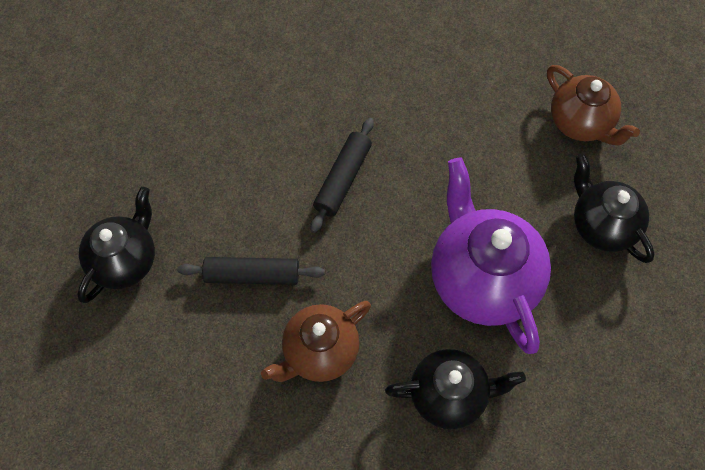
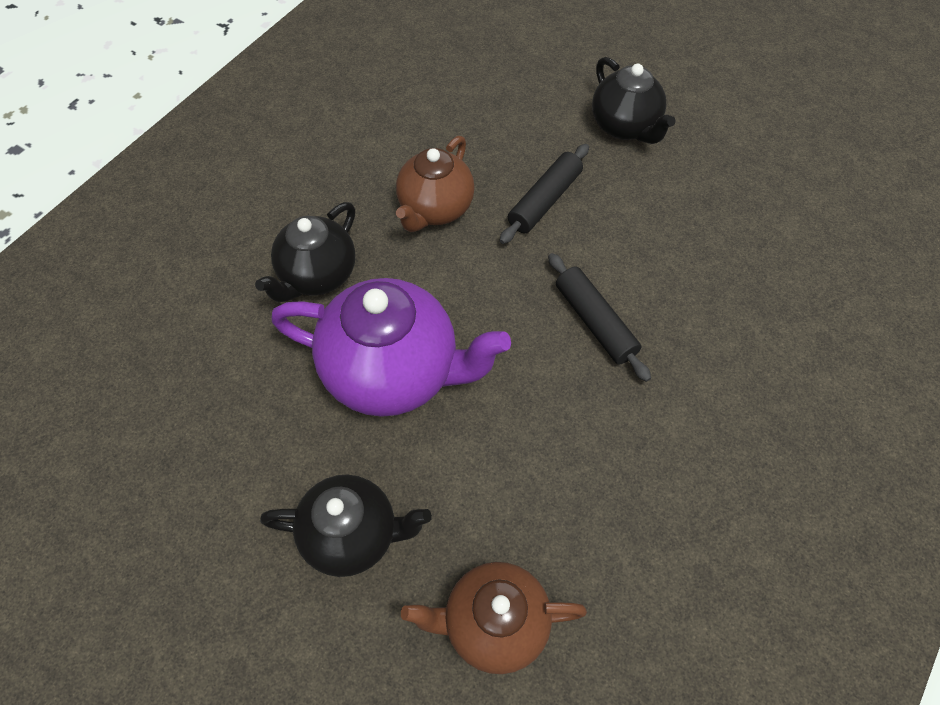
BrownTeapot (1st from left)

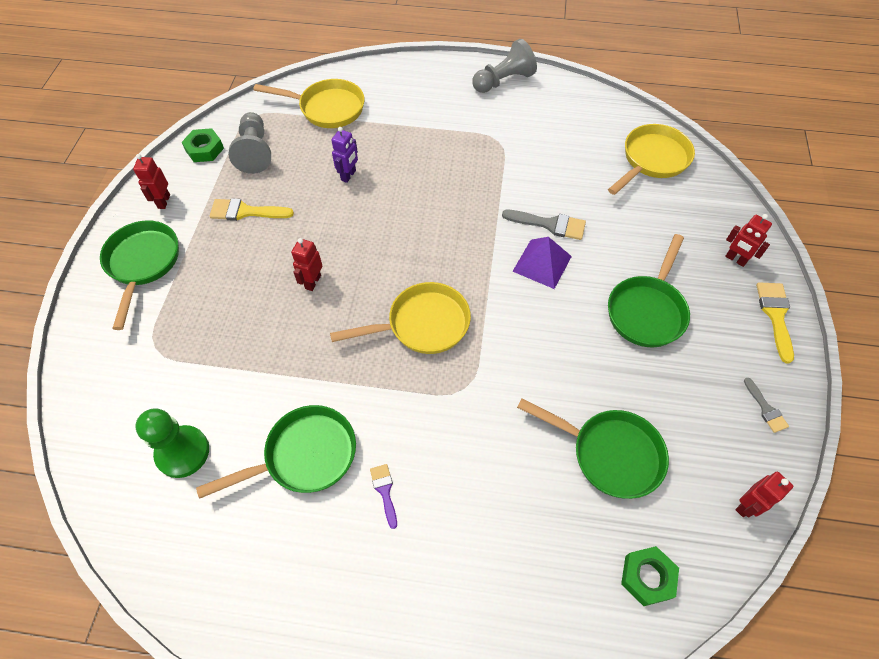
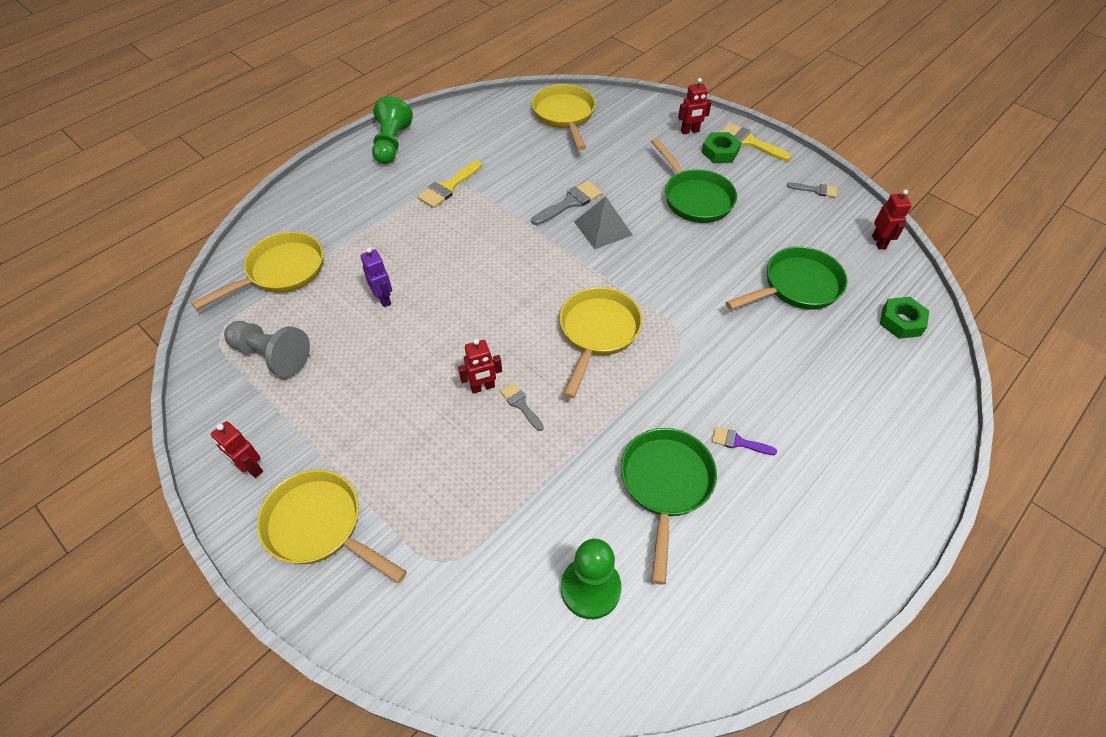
GreyBrush (1st from left)
GreenNut (1st from left)
YellowBrush (1st from left)
YellowPan (2nd from left)
GreenPawn (1st from left)
GreyPyramid
RedRobot (2nd from left)

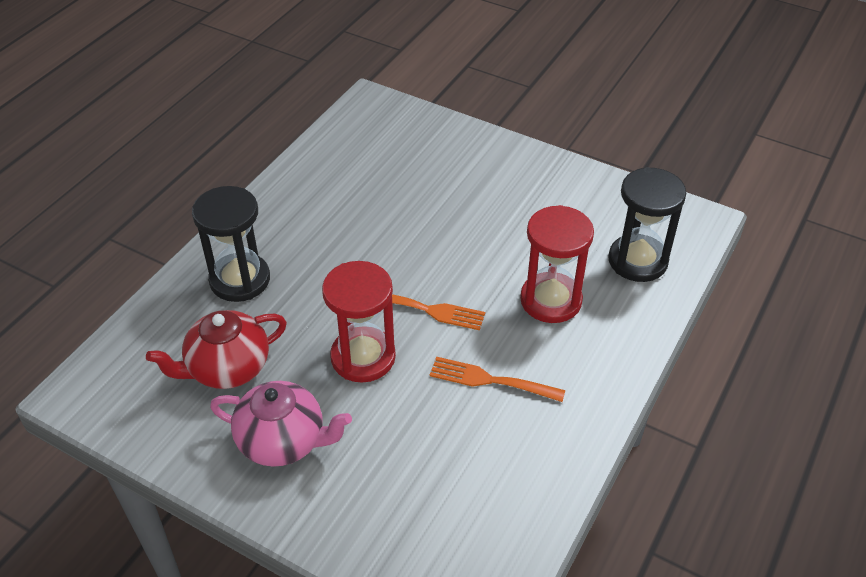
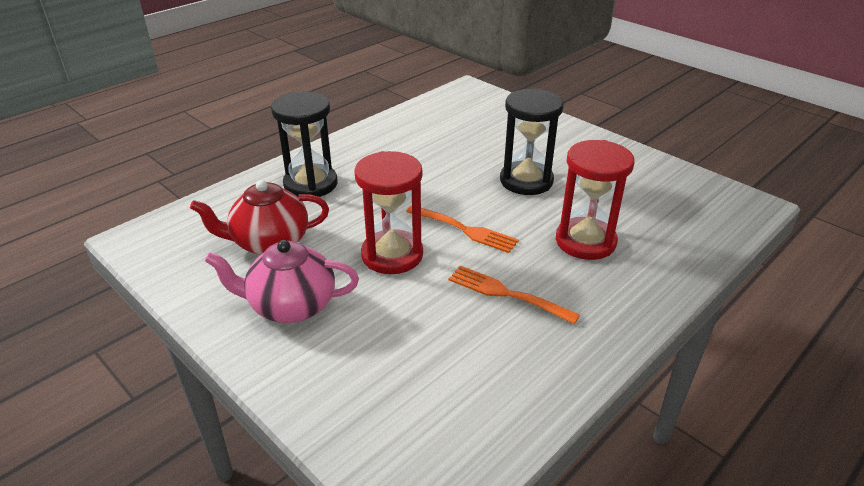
BlackHourglass (2nd from left)
PinkTeapot

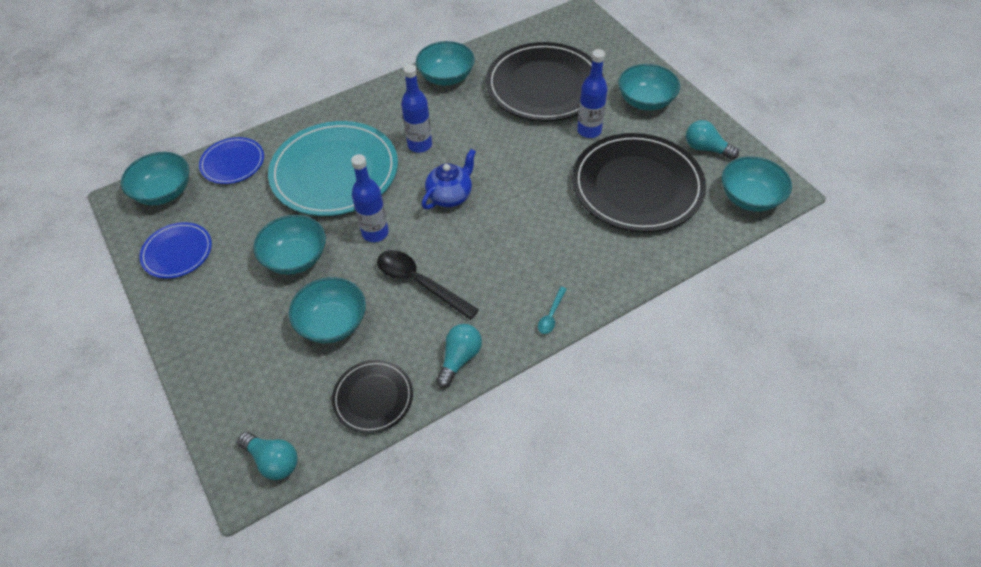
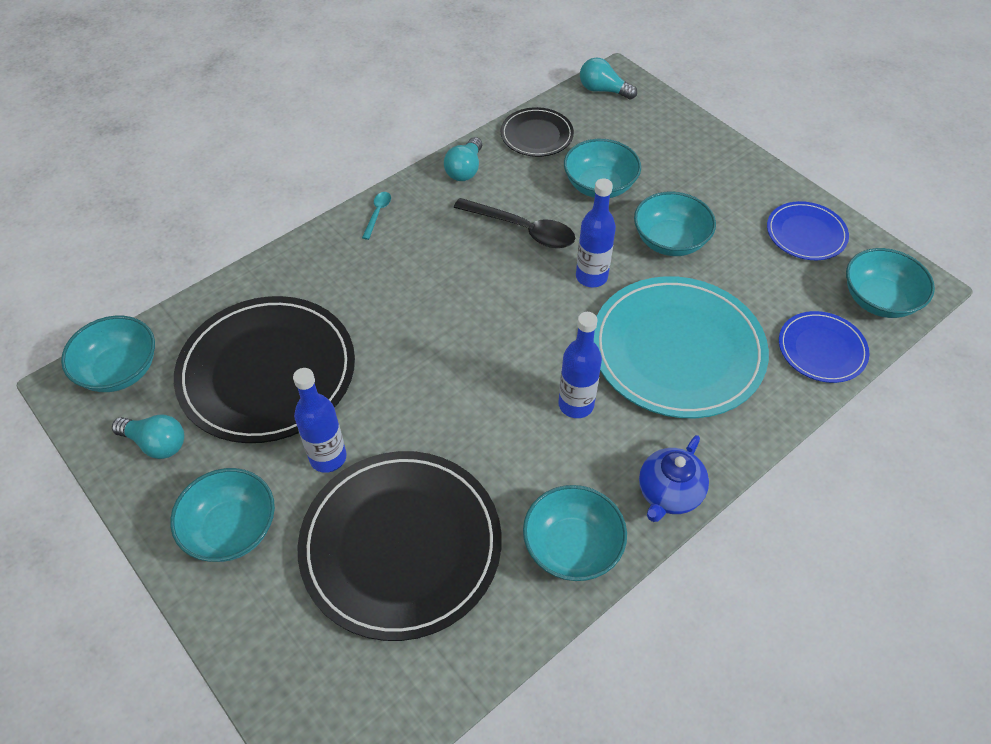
BlueTeapot

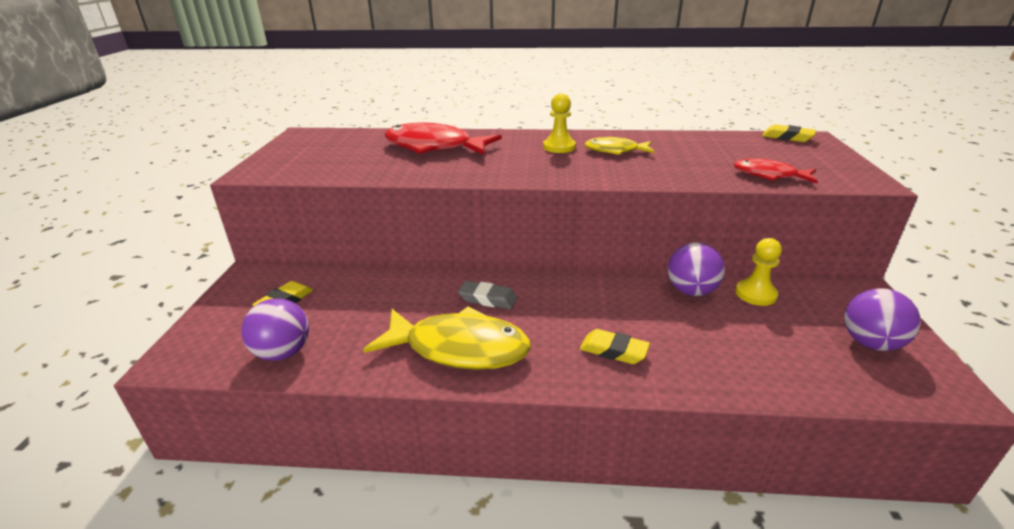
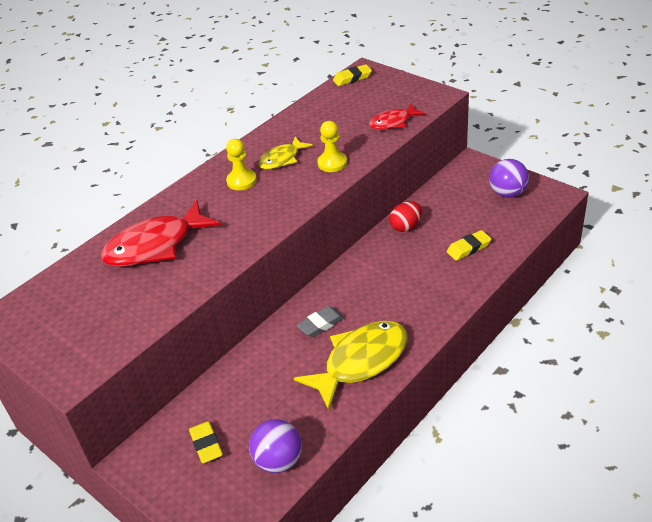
YellowEraser (3rd from left)
YellowPawn (2nd from left)
RedEgg

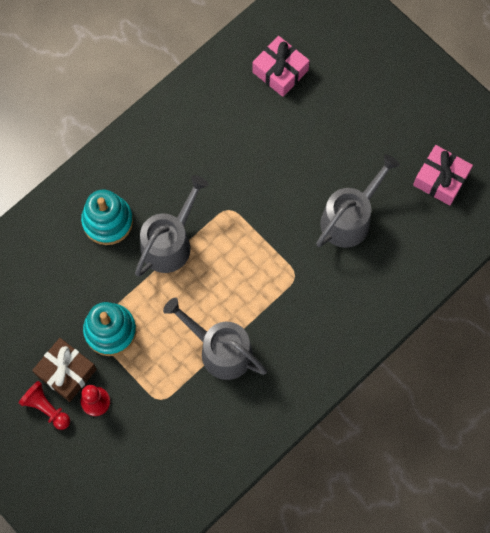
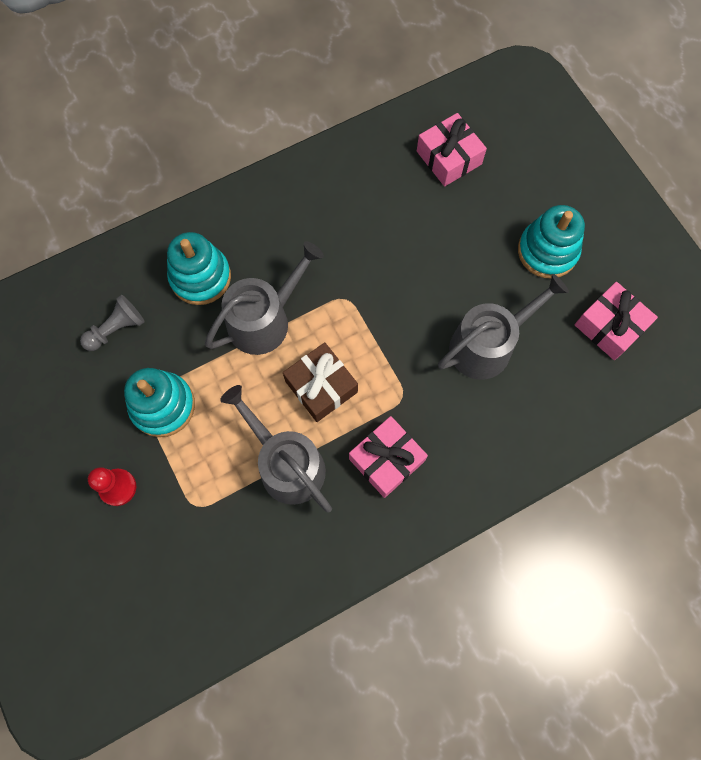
RedPawn (1st from left in the first image)
GreyPawn
PinkGift (1st from left)
TurquoiseStackingToy (3rd from left)
BrownGift

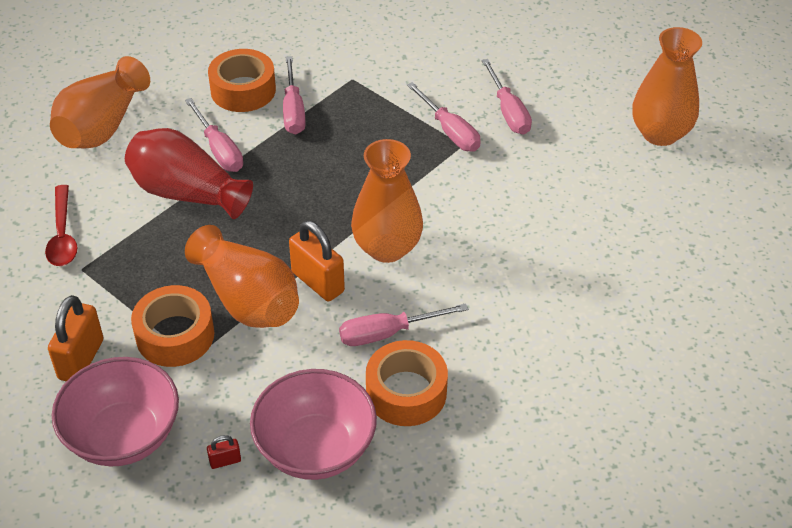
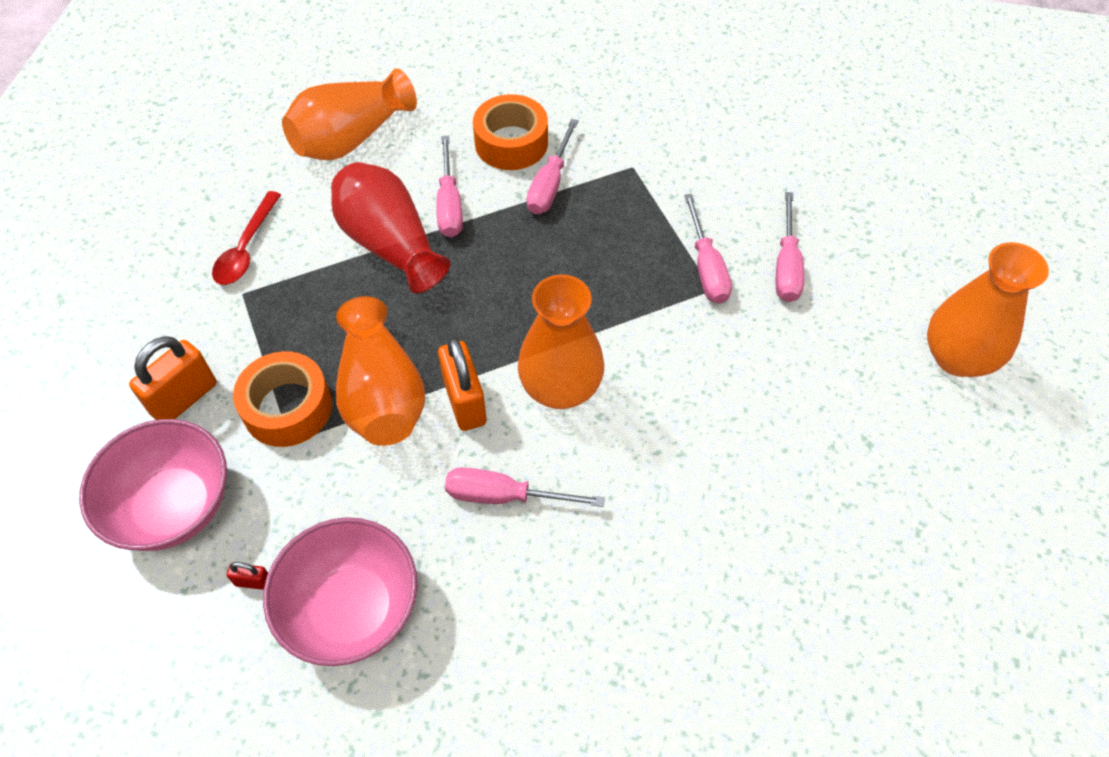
OrangeTape (3rd from left in the first image)

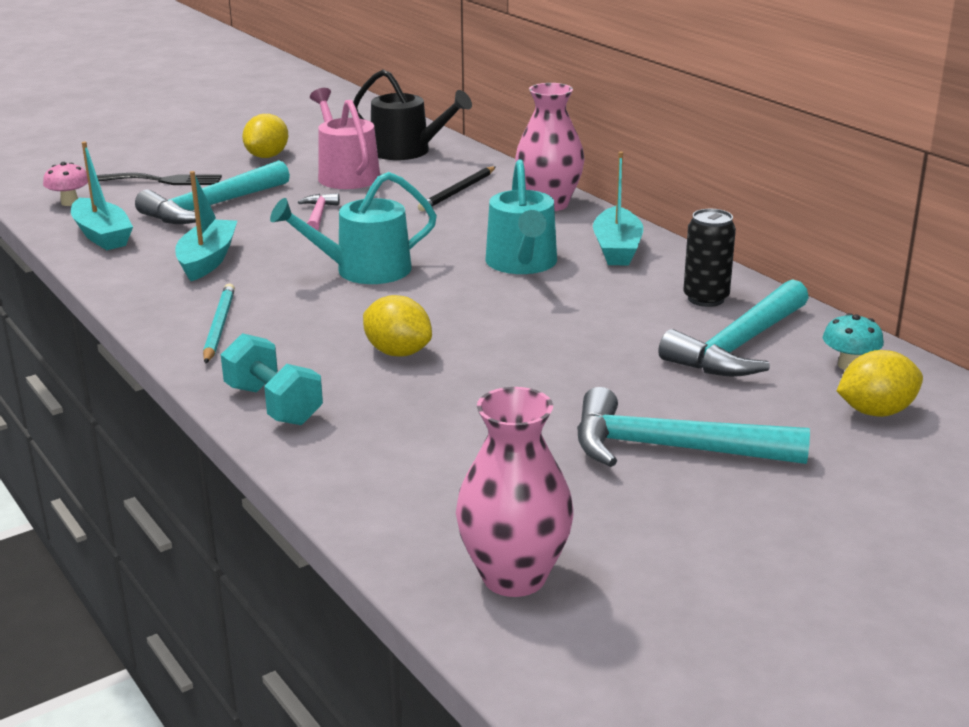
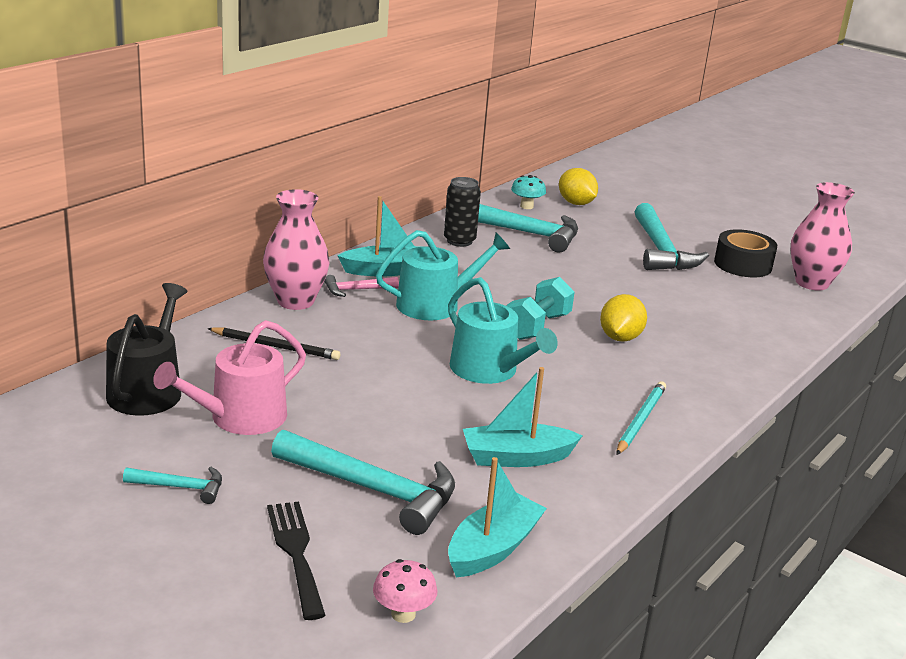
BlackTape
TurquoiseDumbbell
PinkHammer
TurquoiseHammer (1st from left)
TurquoisePencil

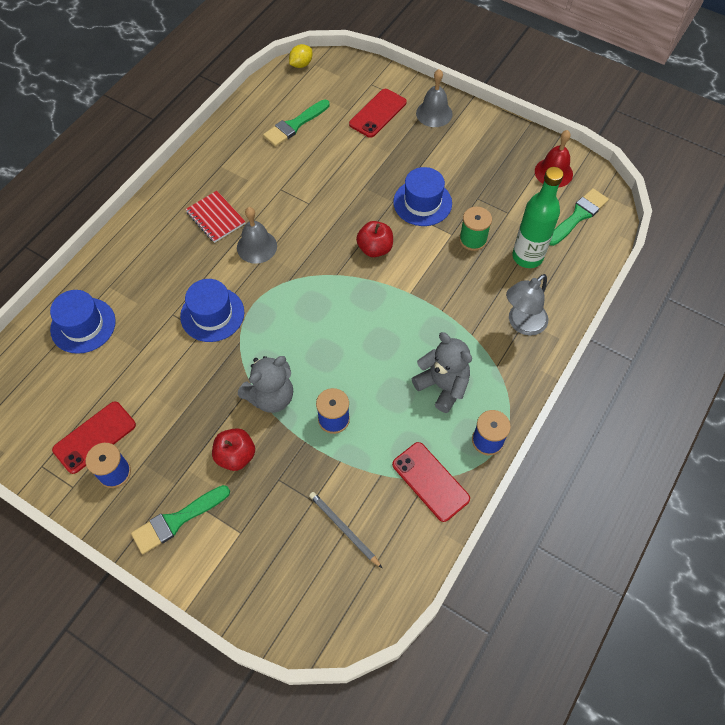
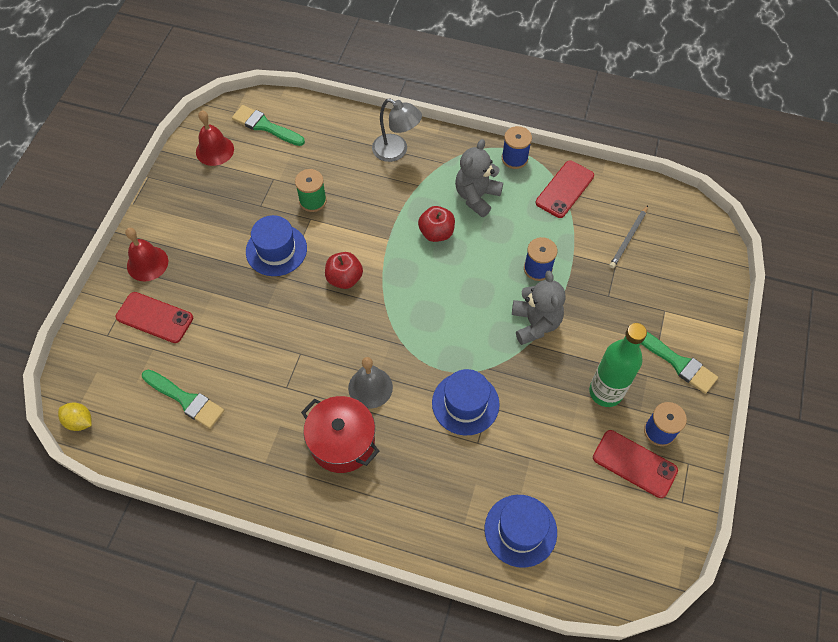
RedApple (2nd from left)
GreenBottle
RedPot
RedBell (1st from left)
GreyTeddyBear (2nd from left)

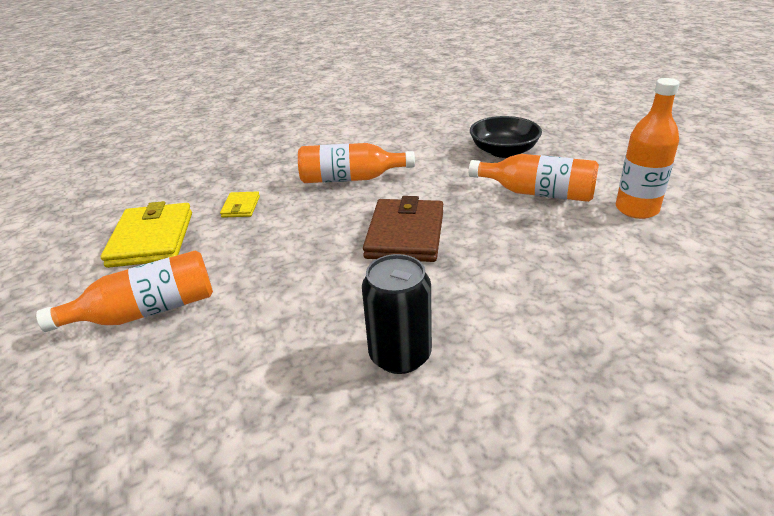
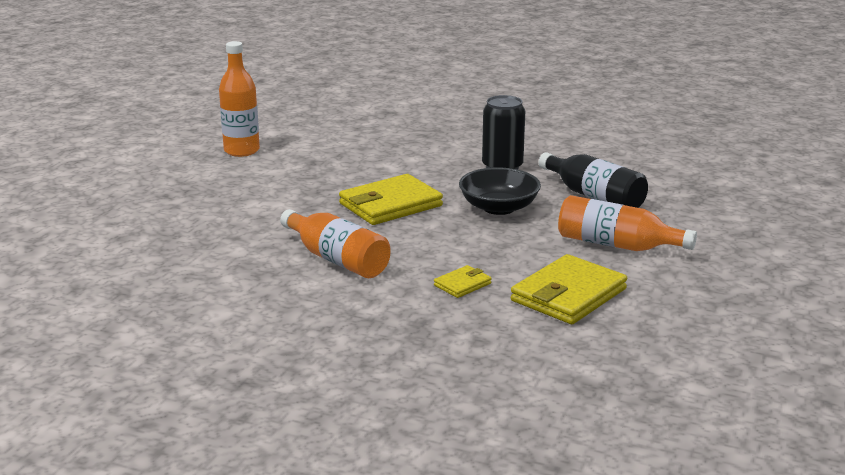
OrangeBottle (3rd from left in the first image)
BlackBottle
BlackBowl
YellowWallet (1st from left)

